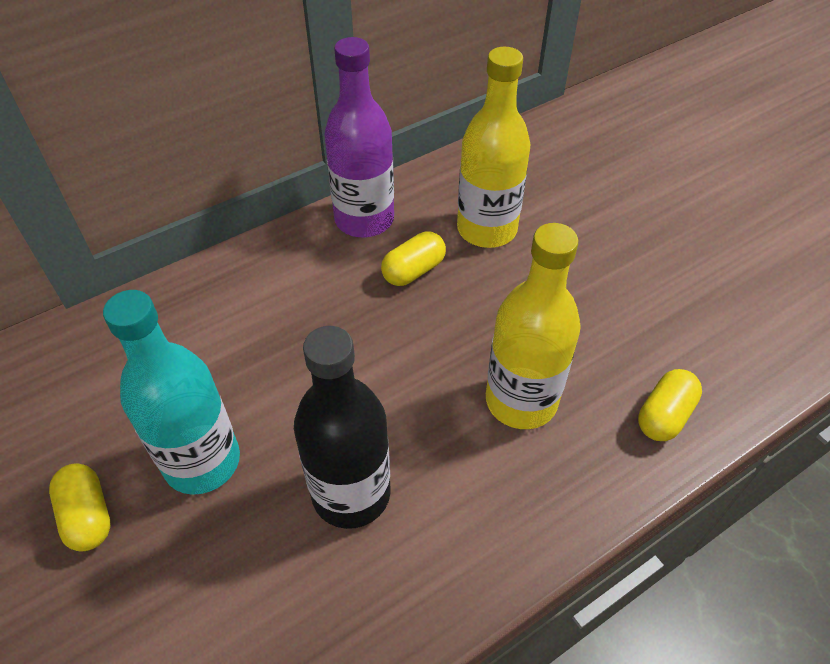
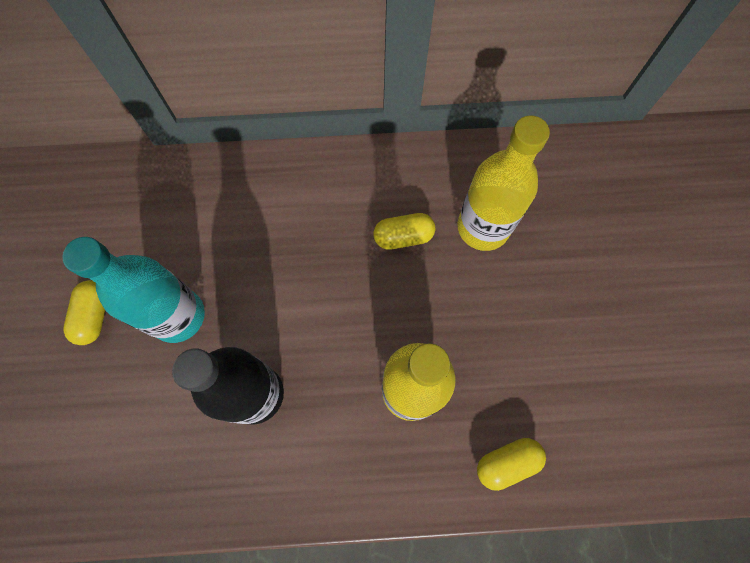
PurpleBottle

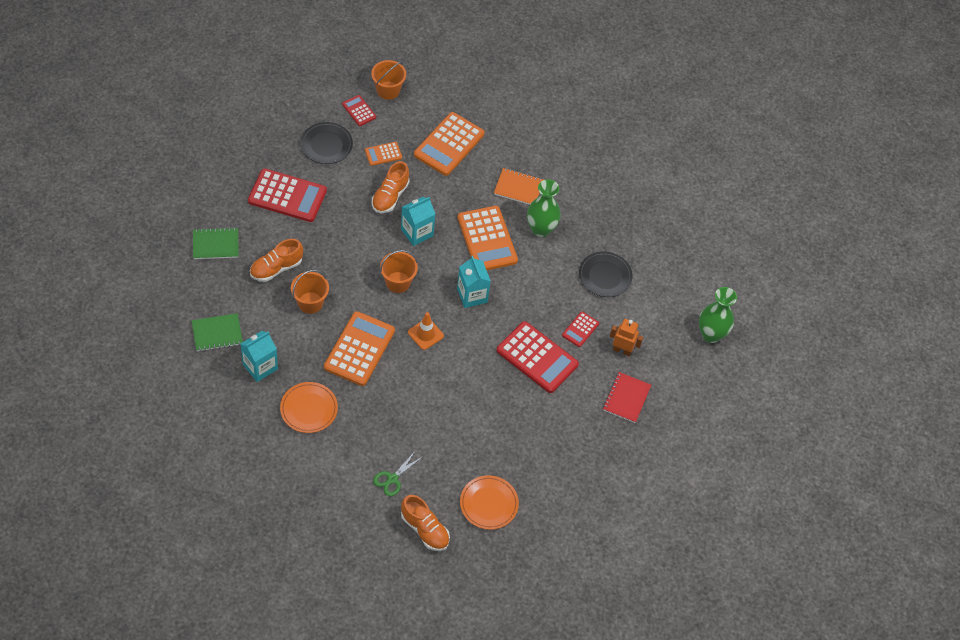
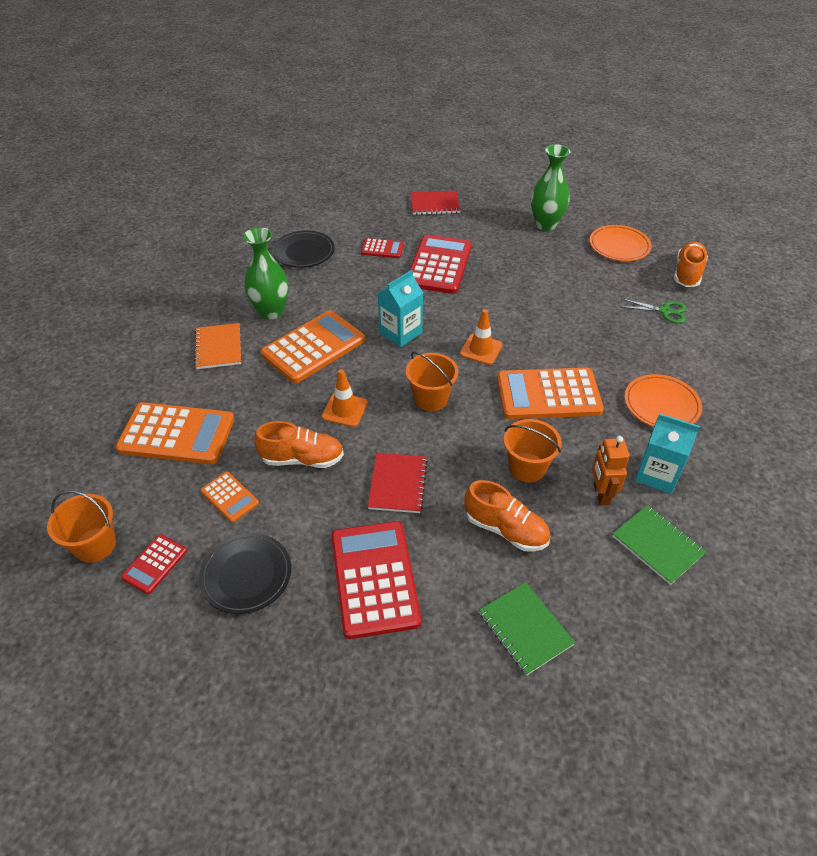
RedNotebook (1st from left)
OrangeRobot
GreenVase (2nd from left)
OrangeTrafficCone (1st from left)

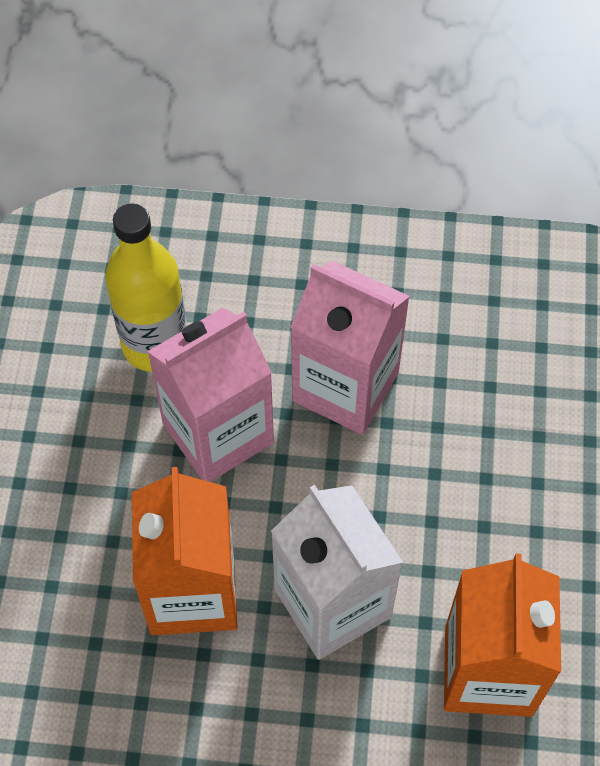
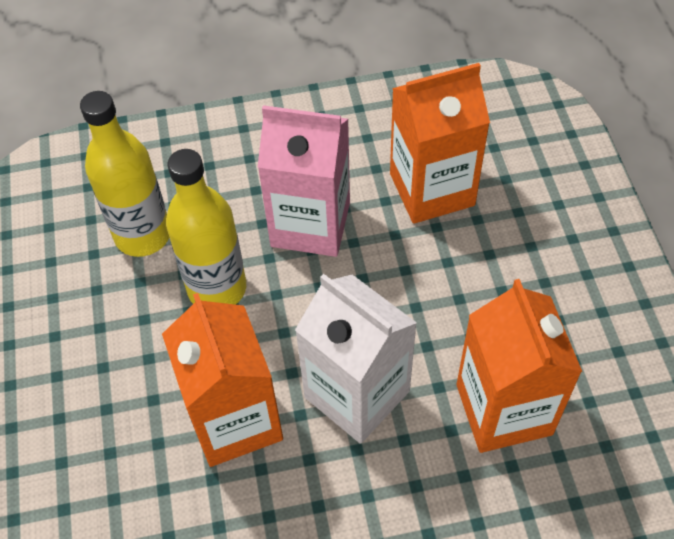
OrangeCarton (2nd from left)
YellowBottle (2nd from left)

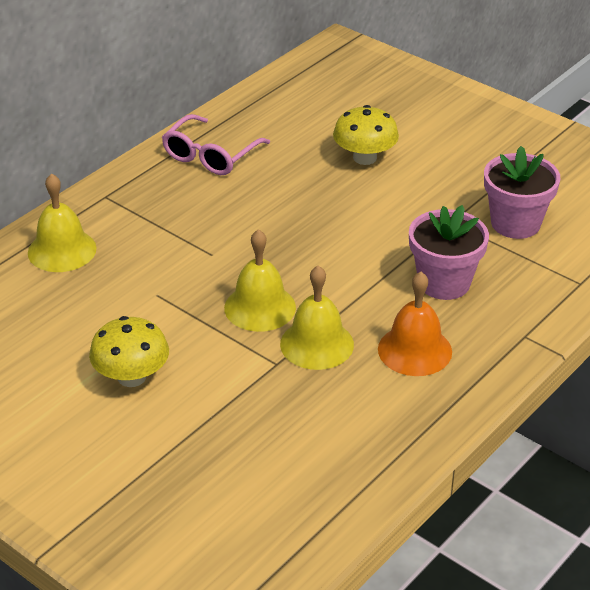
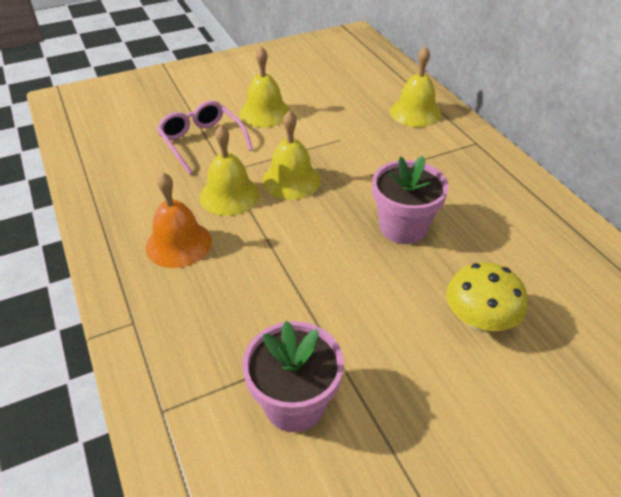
PinkGlasses
PinkFlowerPot (2nd from left)
YellowBell (2nd from left)

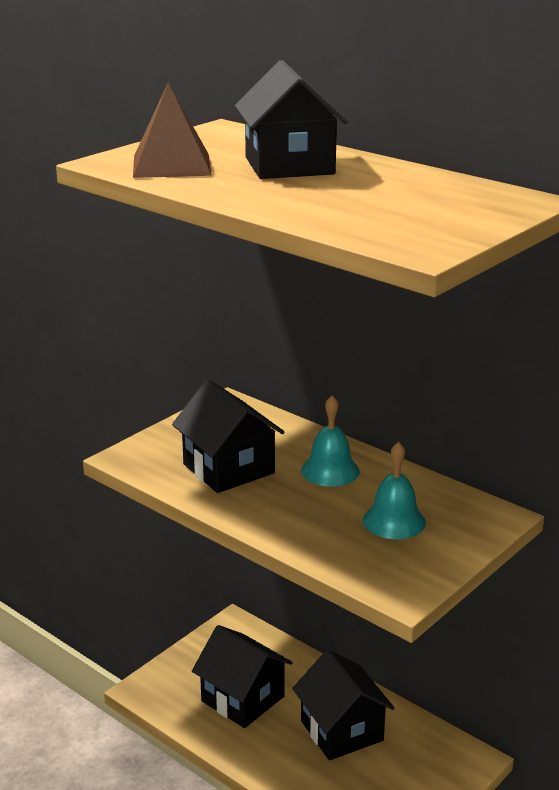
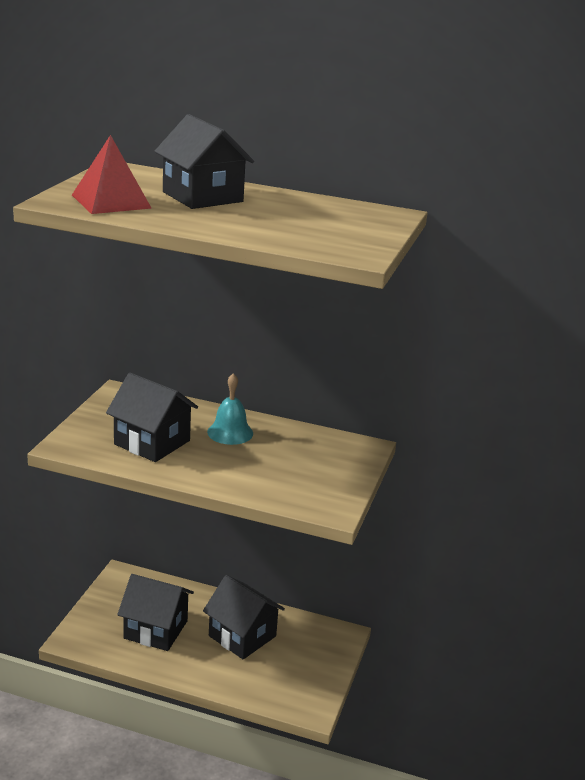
TurquoiseBell (2nd from left in the first image)
RedPyramid

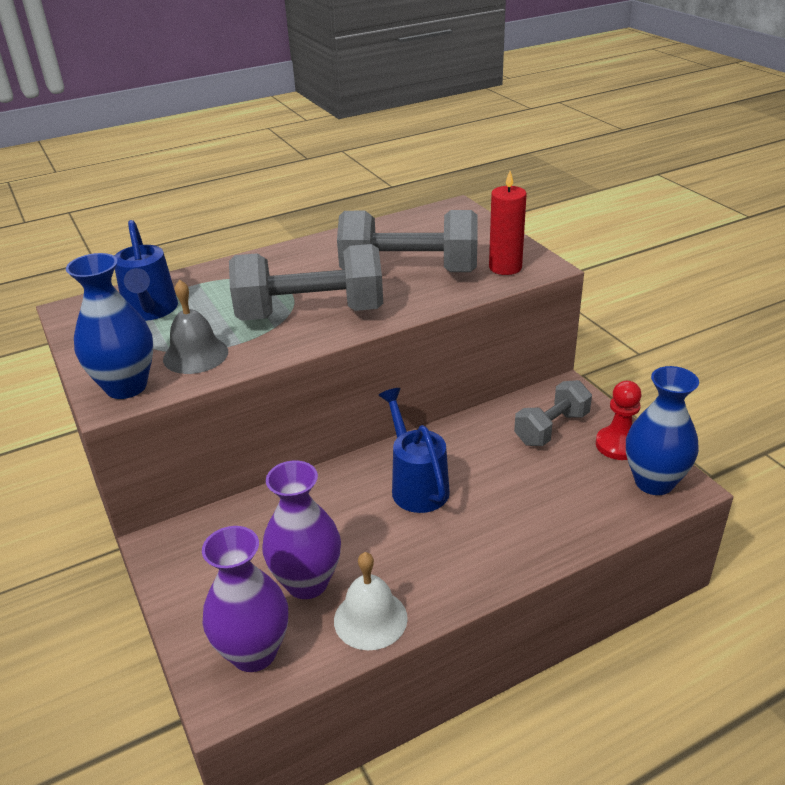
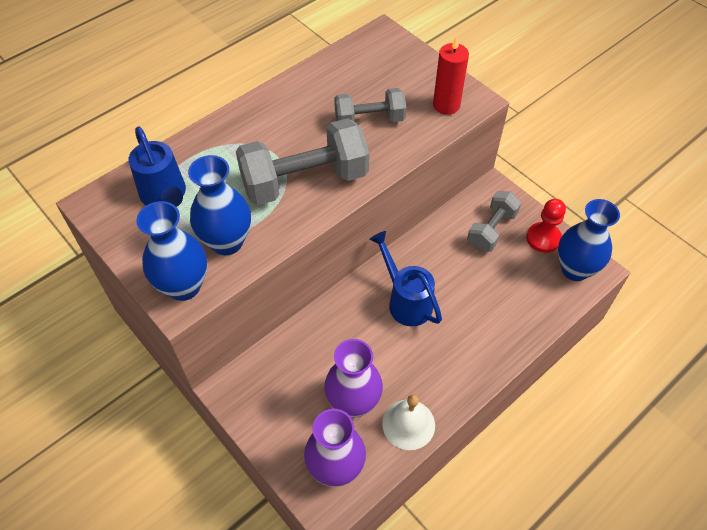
BlueVase (2nd from left)
GreyDumbbell (2nd from left)

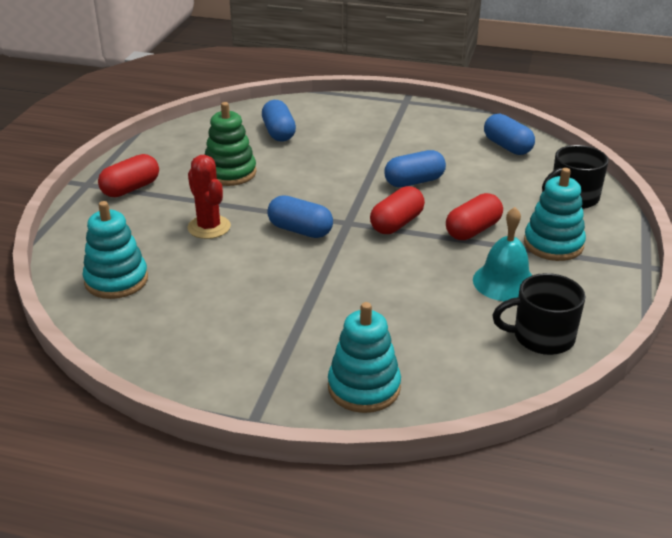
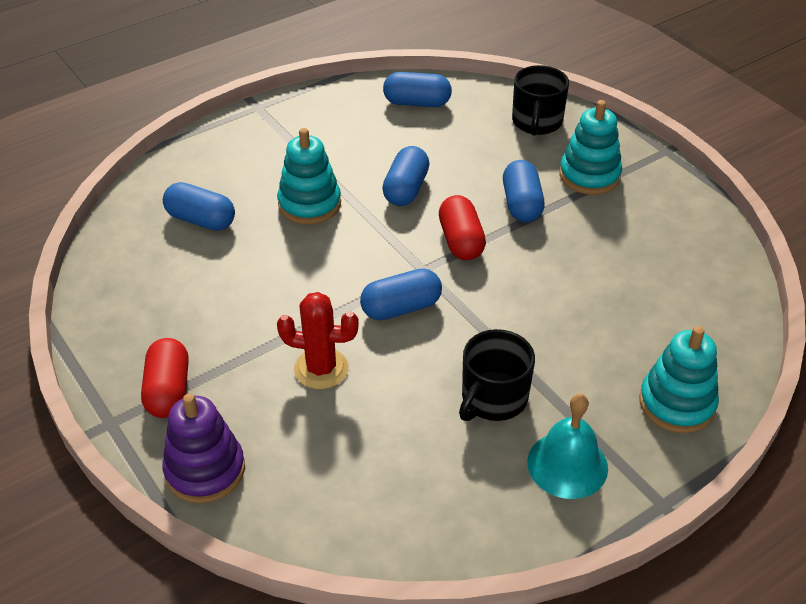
GreenStackingToy
PurpleStackingToy
TurquoiseStackingToy (1st from left)
TurquoiseBell
BlackMug (1st from left)
BlueCapsule (5th from left)

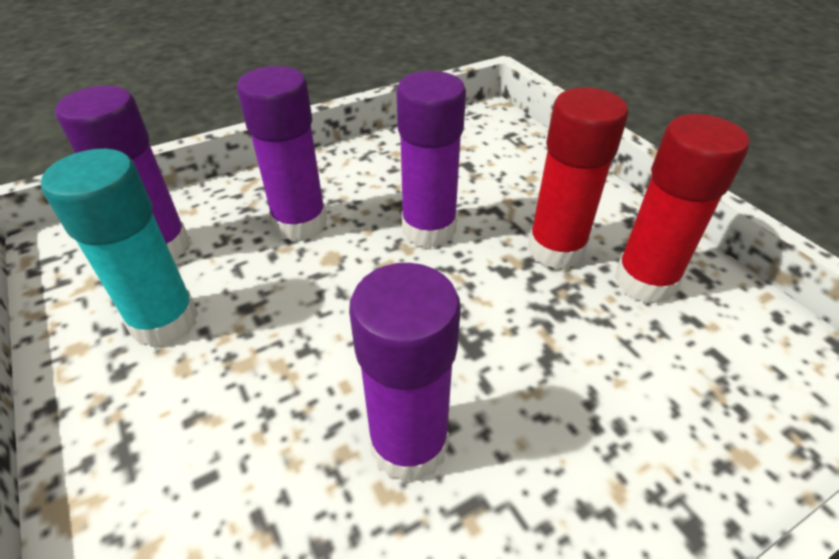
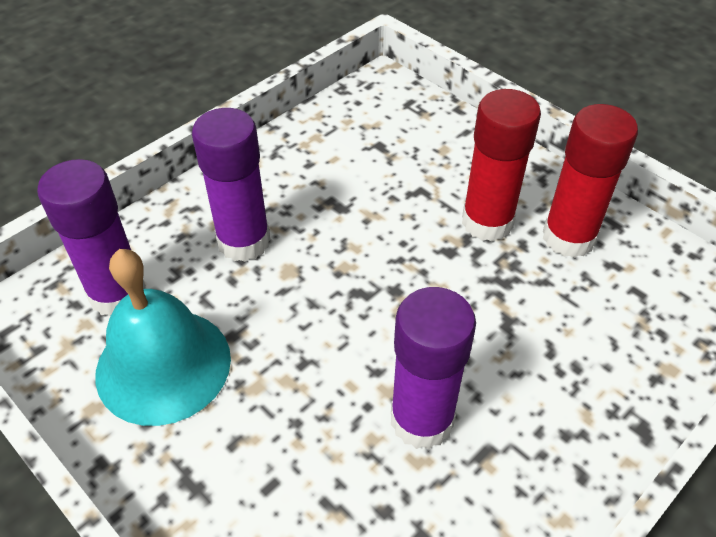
PurpleGlueStick (4th from left in the first image)
TurquoiseBell

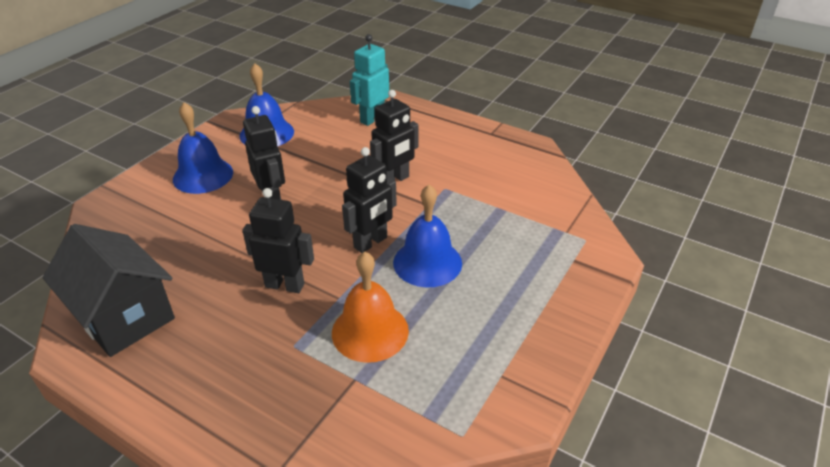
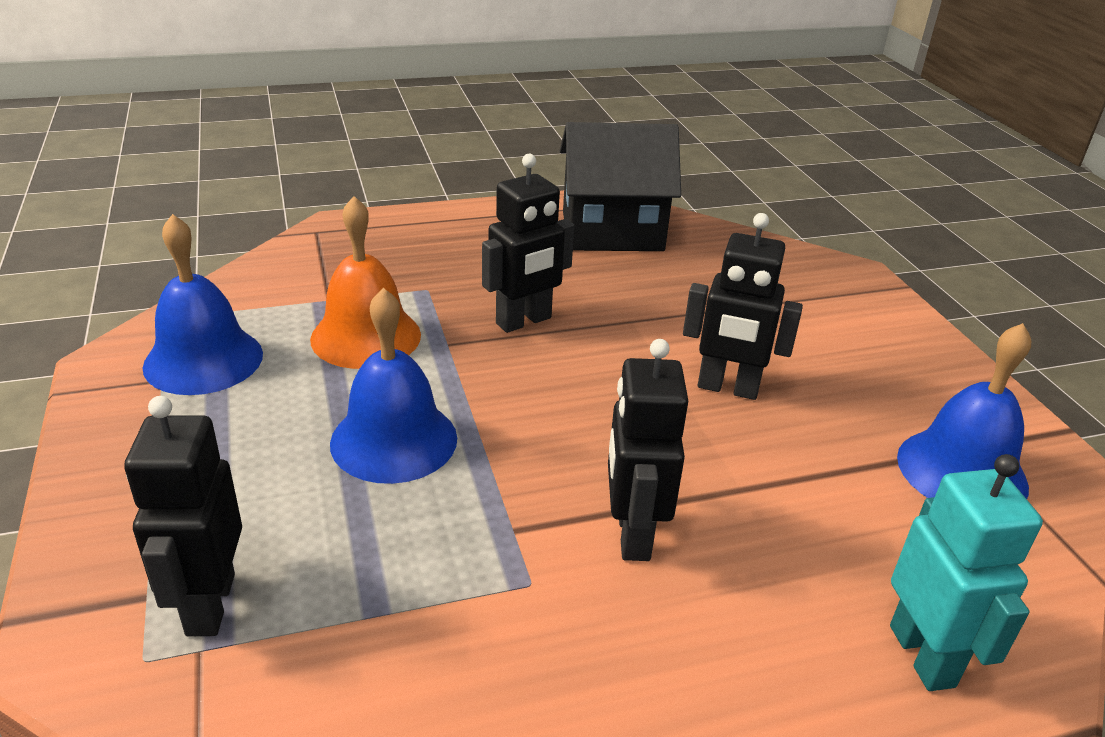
BlueBell (1st from left)
BlackRobot (1st from left)

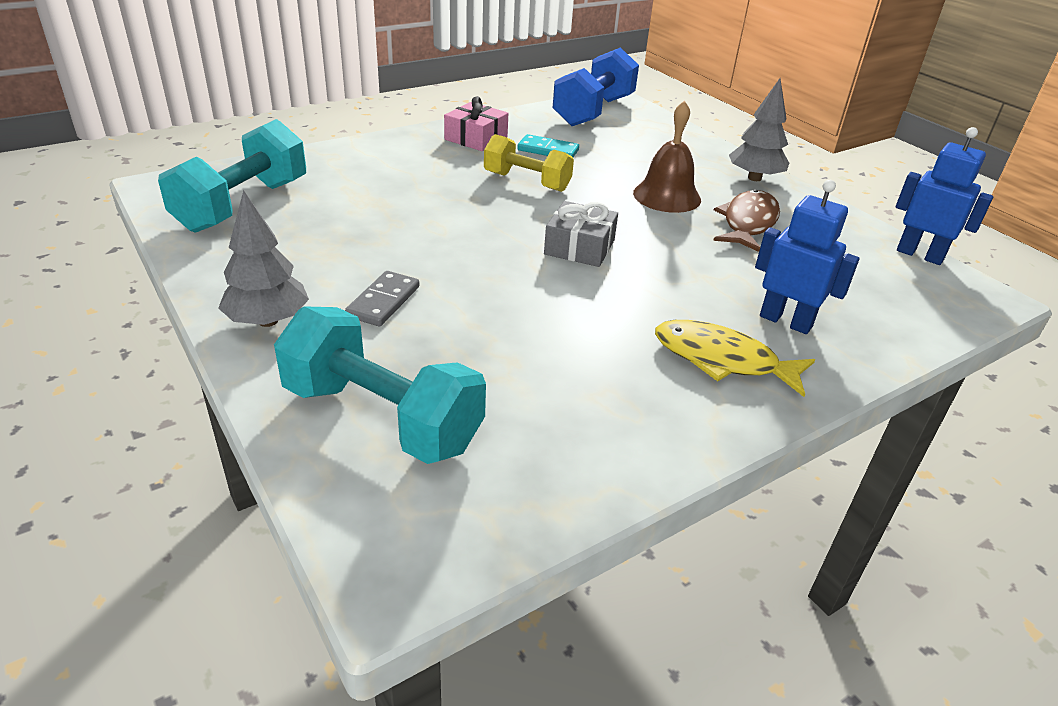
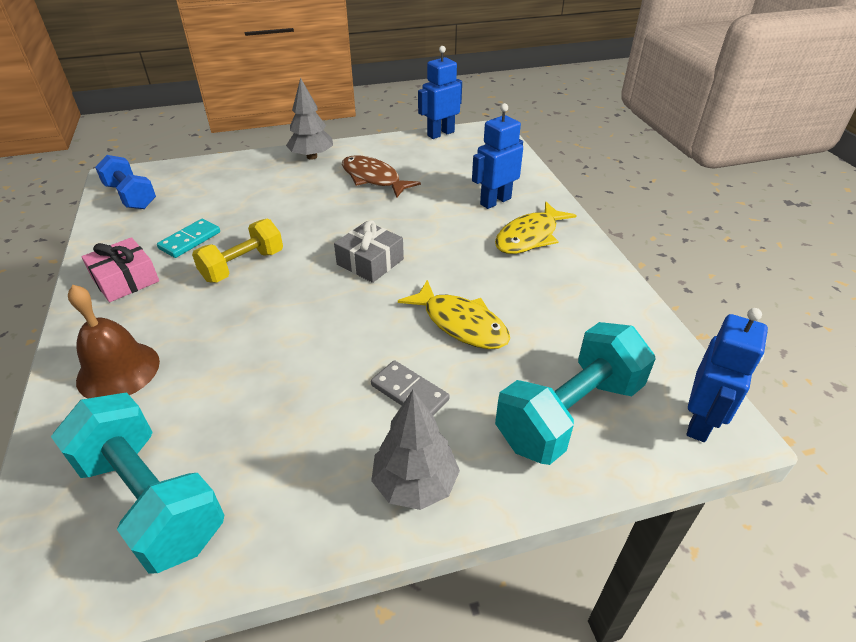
YellowFish (1st from left)
BlueRobot (3rd from left)
BrownBell
BlueDumbbell

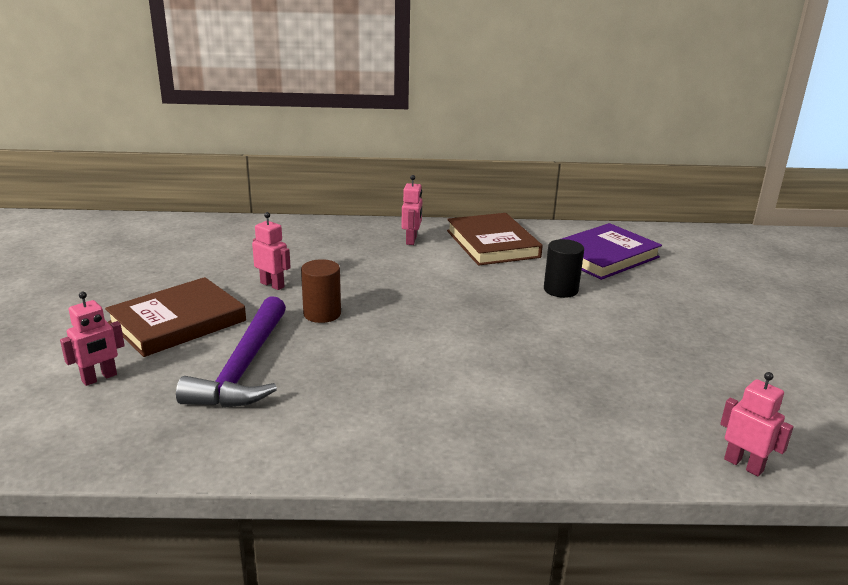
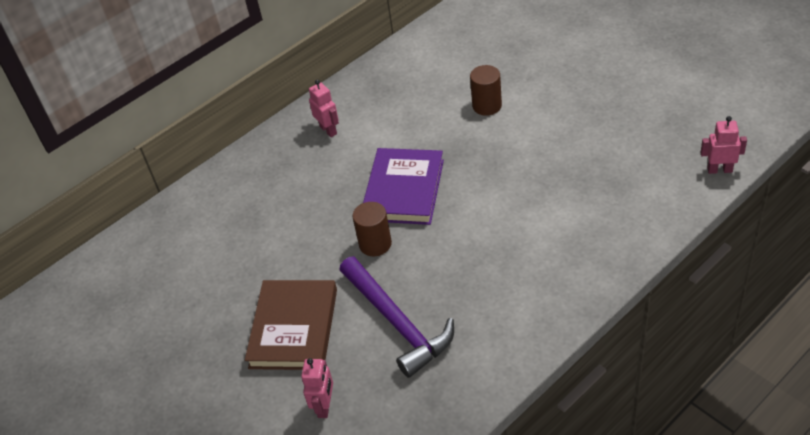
PinkRobot (2nd from left in the first image)
BrownBook (2nd from left in the first image)
PurpleBook
BrownCylinder (2nd from left)

